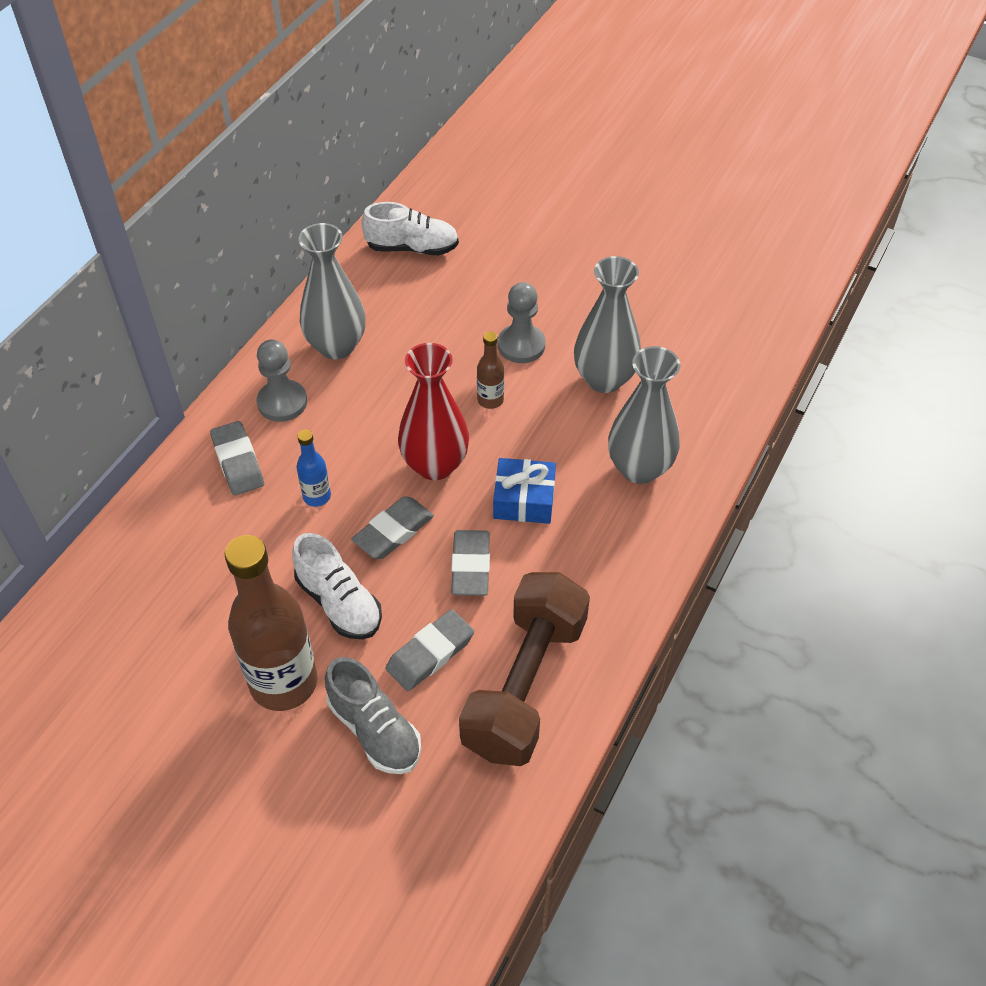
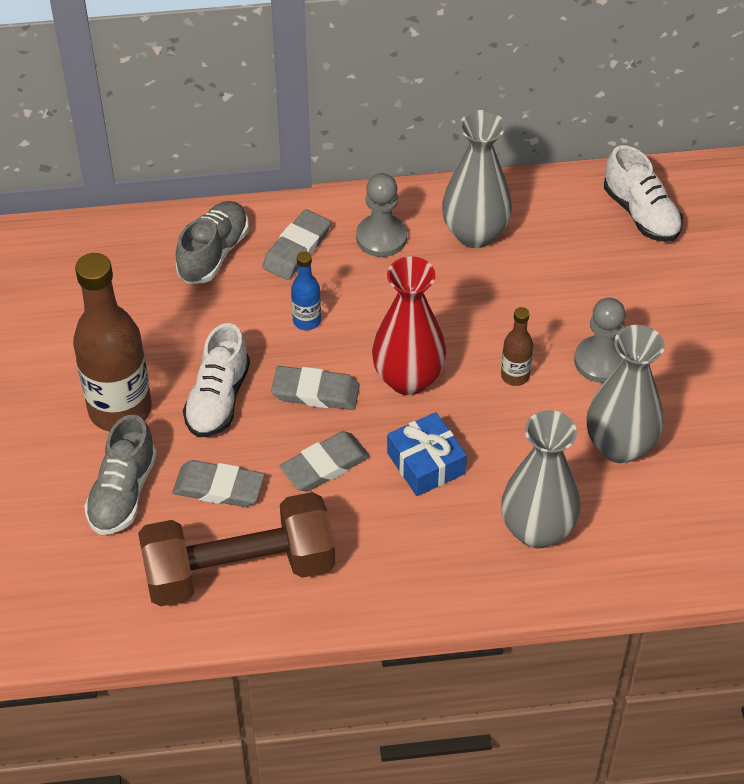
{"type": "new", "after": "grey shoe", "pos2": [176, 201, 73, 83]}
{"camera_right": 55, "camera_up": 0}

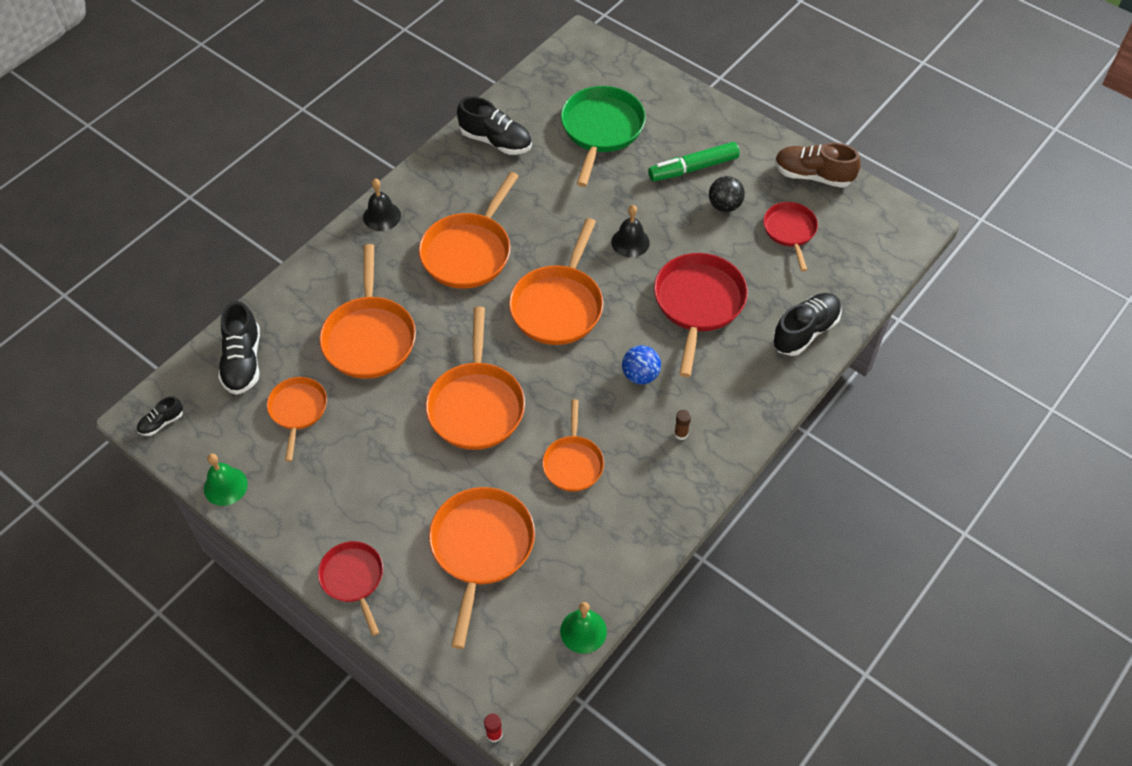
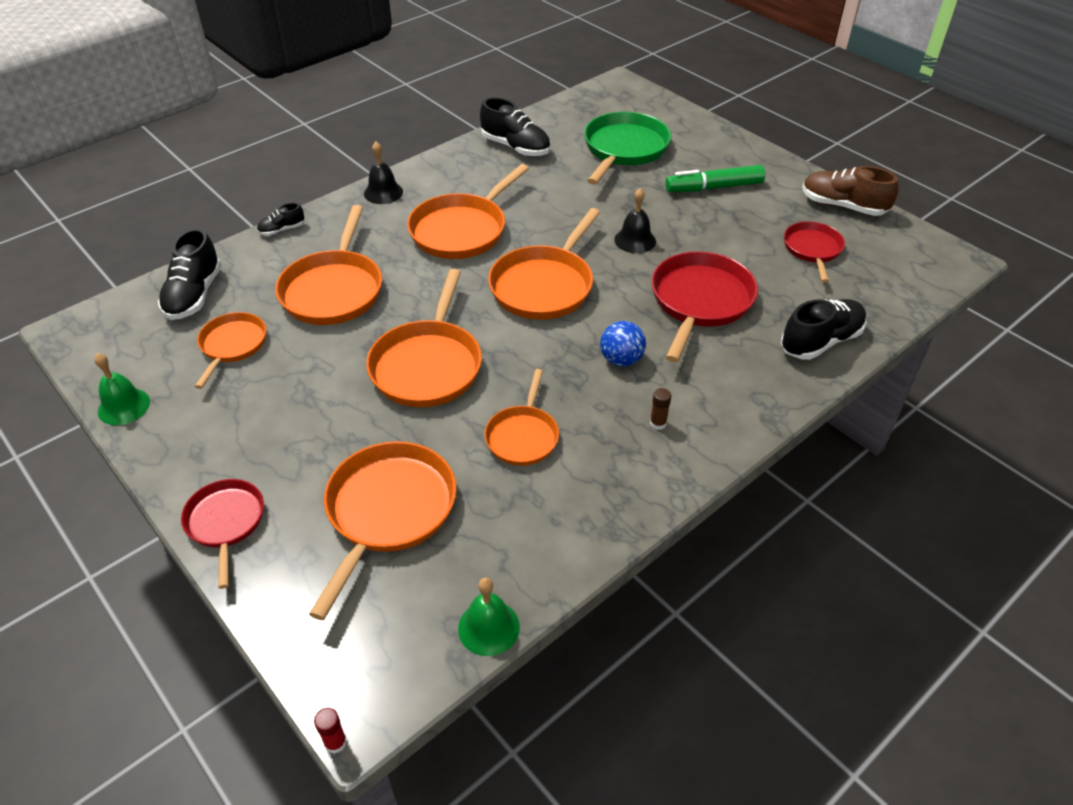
{"type": "shifted", "before": "black shoe", "pos1": [137, 396, 46, 40], "pos2": [257, 203, 47, 33]}
{"type": "gone", "before": "black ball", "pos1": [709, 176, 36, 36]}
{"camera_right": 10, "camera_up": -10}

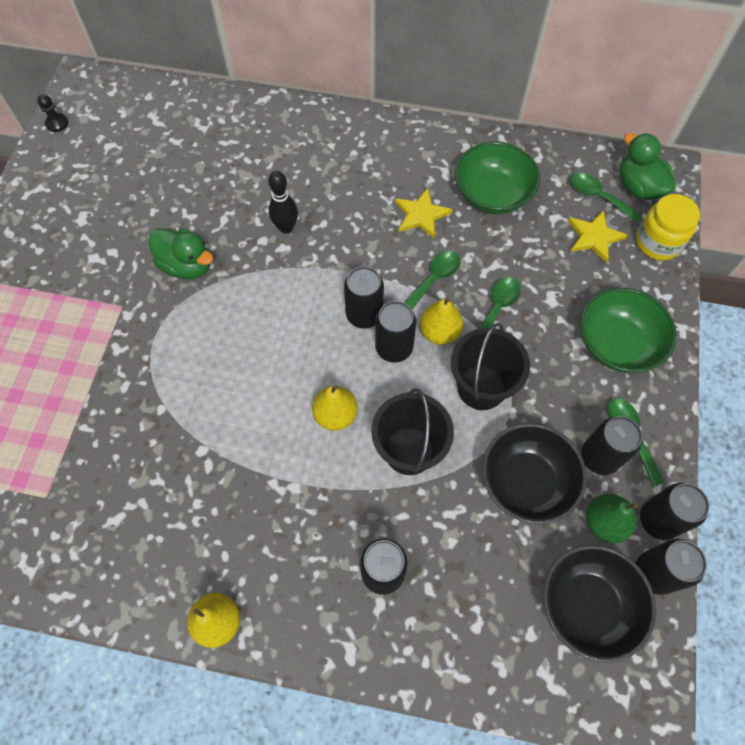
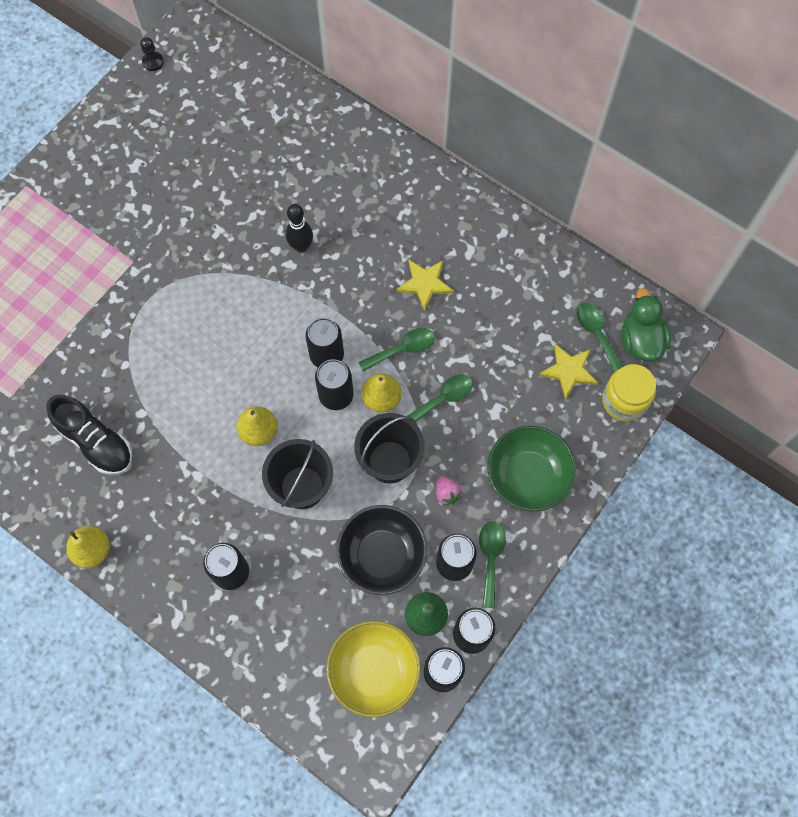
{"type": "gone", "before": "green duck", "pos1": [148, 228, 65, 51]}
{"type": "gone", "before": "green bowl", "pos1": [455, 142, 85, 72]}
{"type": "repainted", "before": "black bowl", "after": "yellow bowl", "pos1": [543, 545, 113, 118], "pos2": [326, 620, 95, 98]}
{"type": "new", "after": "black shoe", "pos2": [46, 395, 87, 80]}
{"type": "new", "after": "pink strawberry", "pos2": [436, 476, 26, 30]}
{"camera_right": 25, "camera_up": 5}

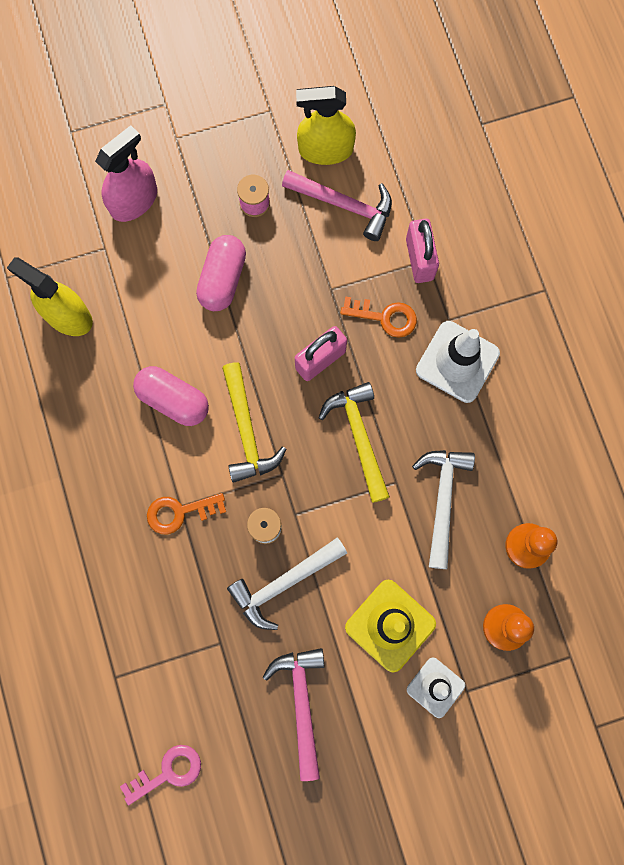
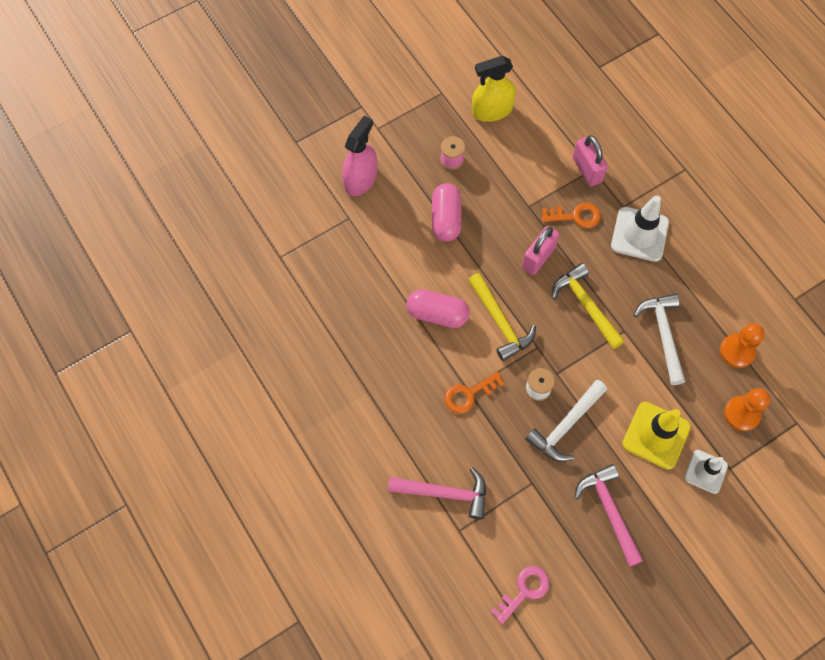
{"type": "gone", "before": "yellow spray bottle", "pos1": [7, 257, 86, 79]}
{"type": "shifted", "before": "pink hammer", "pos1": [282, 170, 110, 71], "pos2": [388, 467, 98, 52]}
{"camera_right": -15, "camera_up": -10}

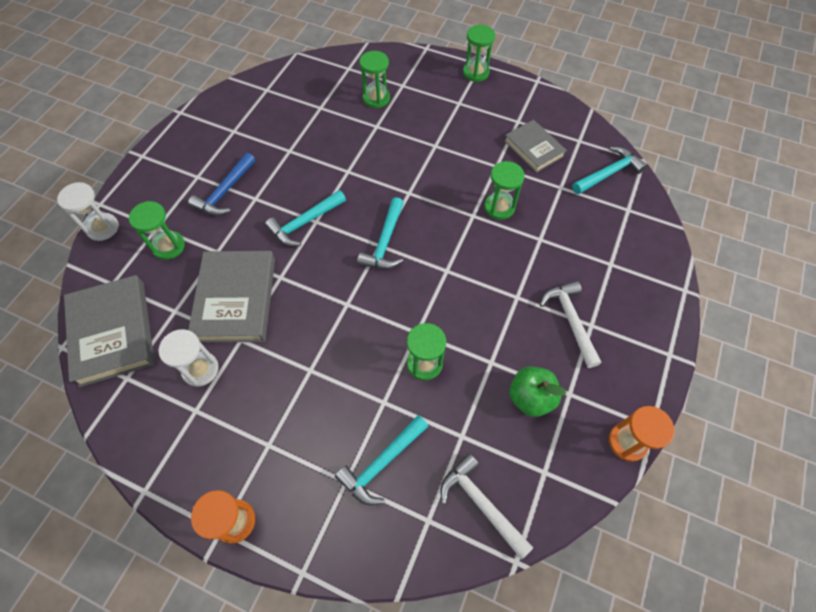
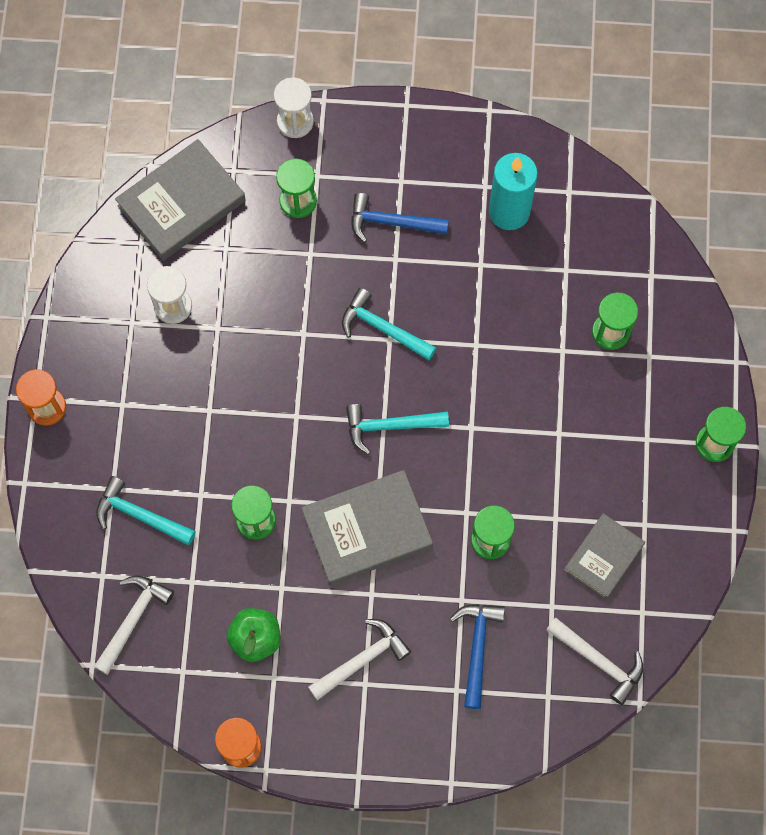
{"type": "shifted", "before": "grey book", "pos1": [188, 251, 87, 92], "pos2": [301, 470, 132, 116]}
{"type": "repainted", "before": "turquoise hammer", "after": "white hammer", "pos1": [572, 147, 75, 47], "pos2": [546, 617, 98, 88]}
{"type": "new", "after": "blue hammer", "pos2": [450, 604, 55, 105]}
{"type": "new", "after": "turquoise candle", "pos2": [489, 153, 49, 77]}
{"camera_right": 70, "camera_up": 10}

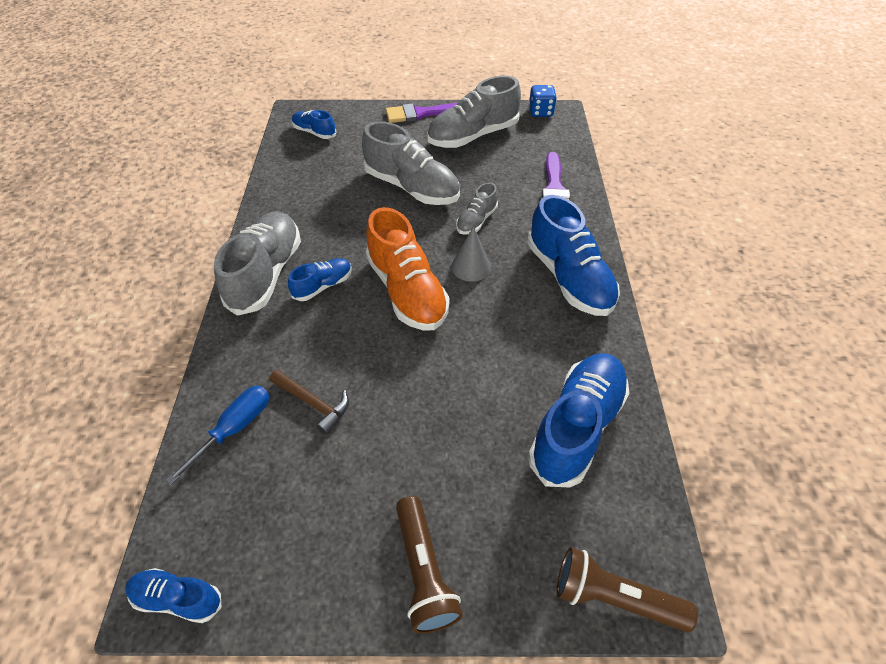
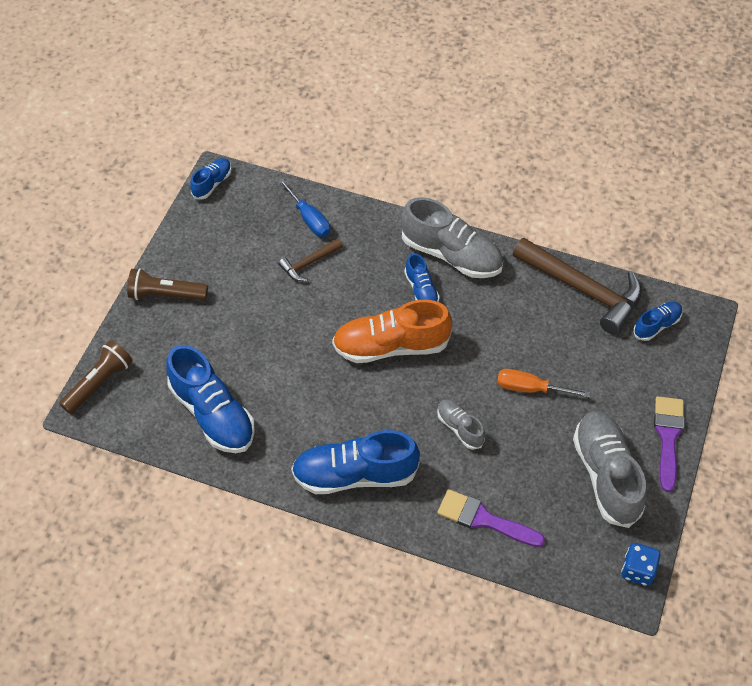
{"type": "swapped", "before": "grey shoe", "after": "orange screwdriver", "pos1": [362, 121, 98, 84], "pos2": [497, 369, 93, 28]}
{"type": "gone", "before": "grey cone", "pos1": [451, 226, 40, 56]}
{"type": "new", "after": "brown hammer", "pos2": [513, 238, 129, 97]}
{"camera_right": 110, "camera_up": 5}

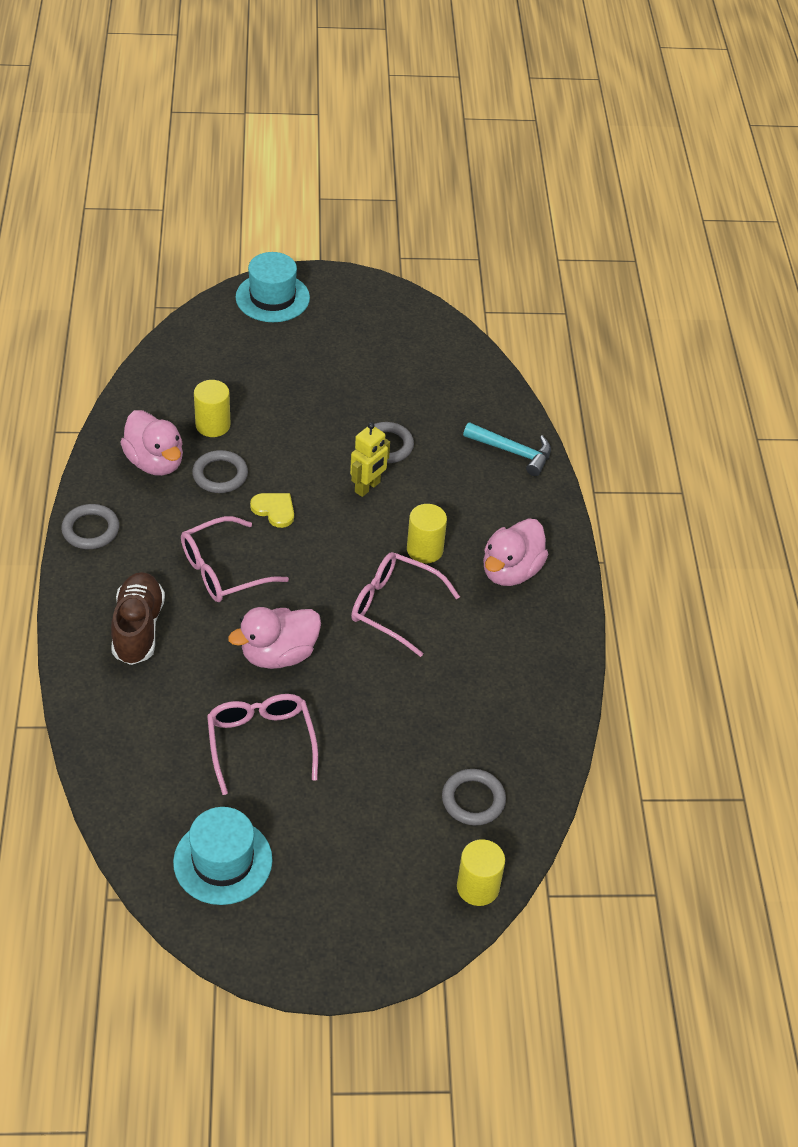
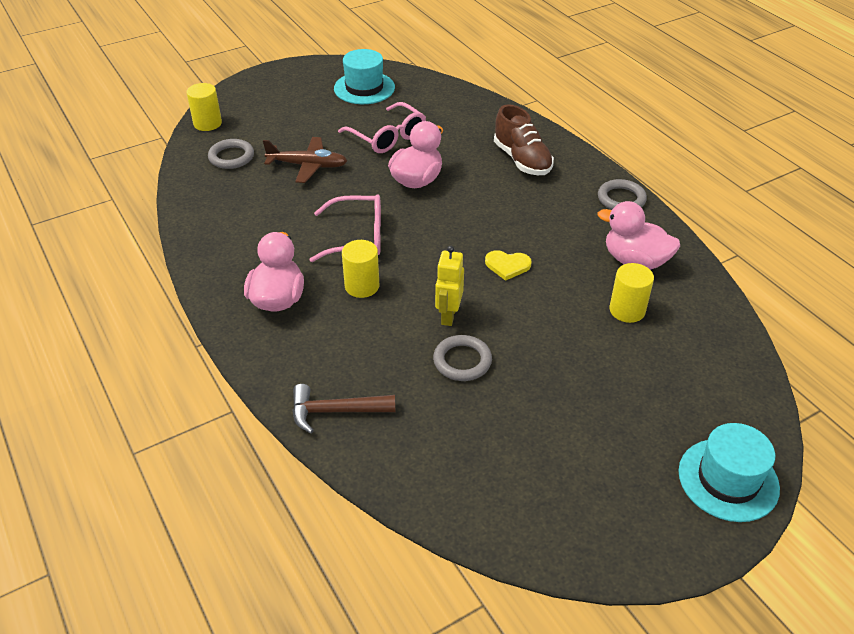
{"type": "gone", "before": "pink glasses", "pos1": [181, 516, 108, 86]}
{"type": "gone", "before": "grey ring", "pos1": [192, 450, 56, 43]}
{"type": "repainted", "before": "turquoise hammer", "after": "brown hammer", "pos1": [463, 422, 88, 54], "pos2": [292, 384, 103, 50]}
{"type": "new", "after": "brown plane", "pos2": [263, 137, 84, 46]}
{"camera_right": 155, "camera_up": -5}

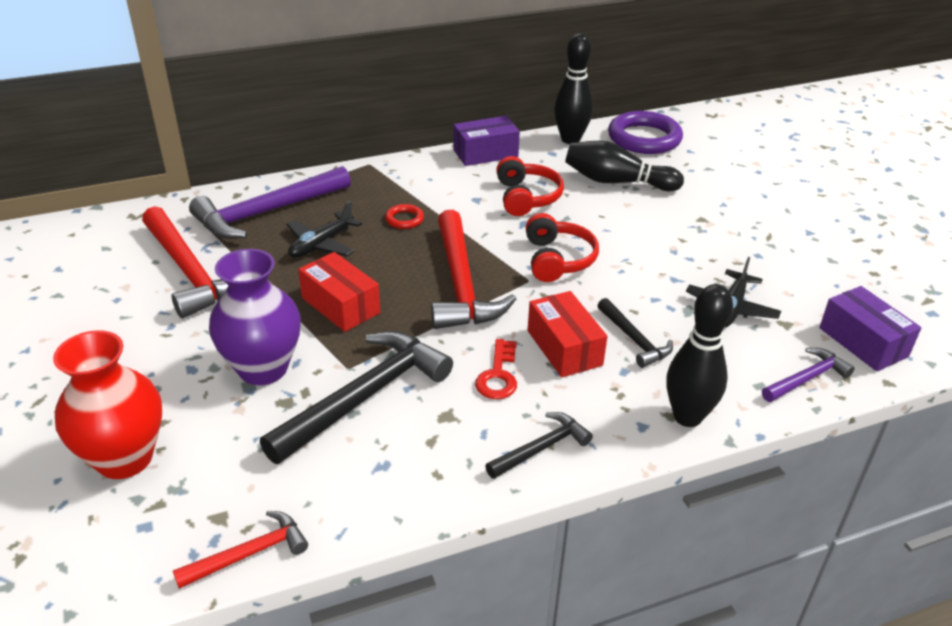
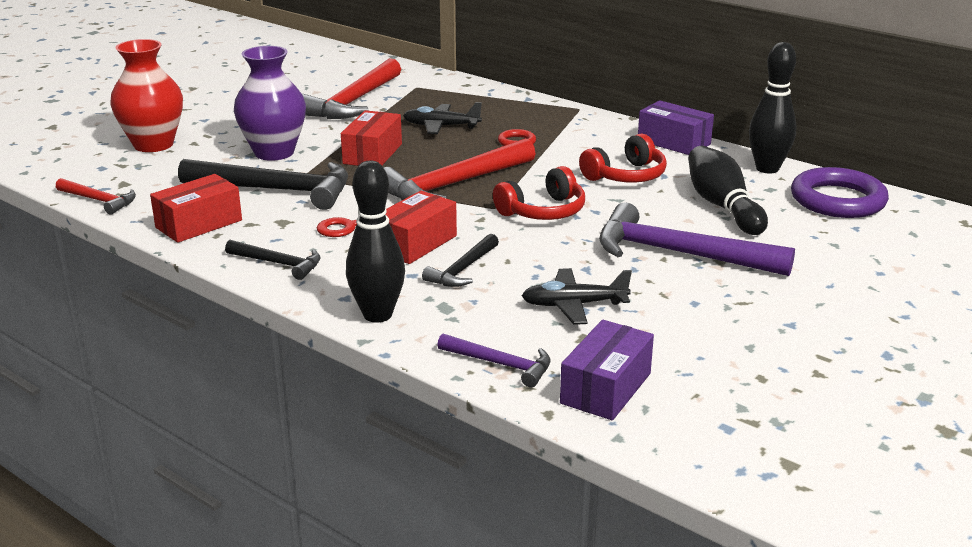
{"type": "shifted", "before": "purple hammer", "pos1": [189, 166, 162, 73], "pos2": [599, 203, 196, 73]}
{"type": "new", "after": "red box", "pos2": [150, 174, 92, 69]}
{"camera_right": 60, "camera_up": -10}

